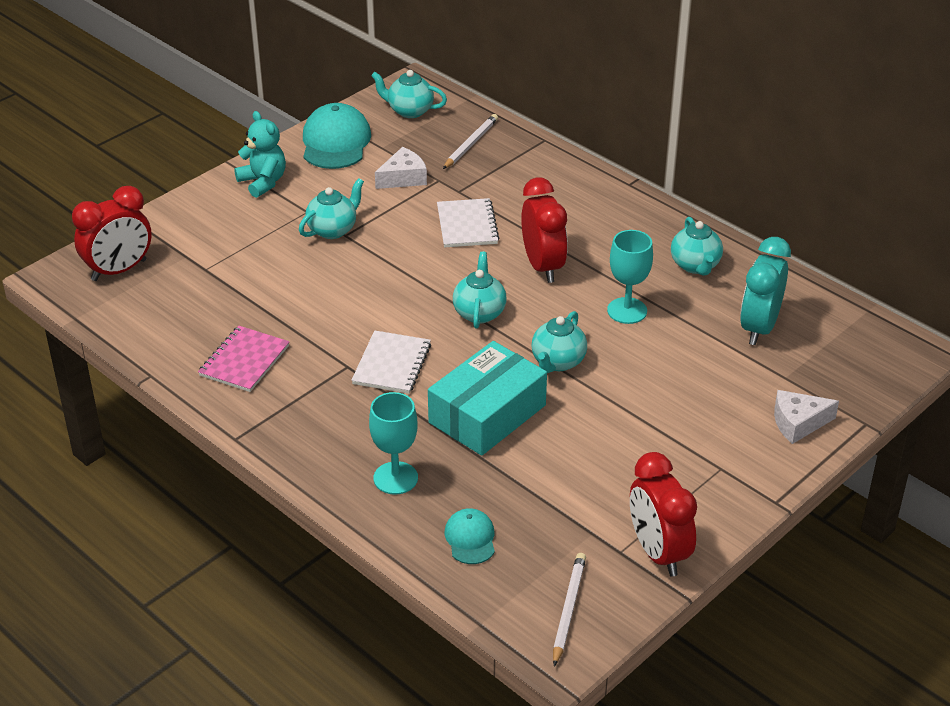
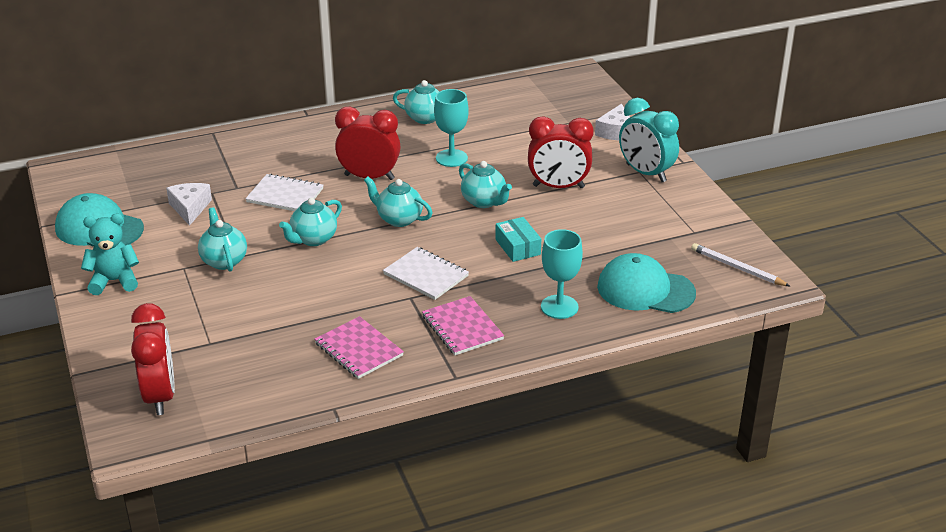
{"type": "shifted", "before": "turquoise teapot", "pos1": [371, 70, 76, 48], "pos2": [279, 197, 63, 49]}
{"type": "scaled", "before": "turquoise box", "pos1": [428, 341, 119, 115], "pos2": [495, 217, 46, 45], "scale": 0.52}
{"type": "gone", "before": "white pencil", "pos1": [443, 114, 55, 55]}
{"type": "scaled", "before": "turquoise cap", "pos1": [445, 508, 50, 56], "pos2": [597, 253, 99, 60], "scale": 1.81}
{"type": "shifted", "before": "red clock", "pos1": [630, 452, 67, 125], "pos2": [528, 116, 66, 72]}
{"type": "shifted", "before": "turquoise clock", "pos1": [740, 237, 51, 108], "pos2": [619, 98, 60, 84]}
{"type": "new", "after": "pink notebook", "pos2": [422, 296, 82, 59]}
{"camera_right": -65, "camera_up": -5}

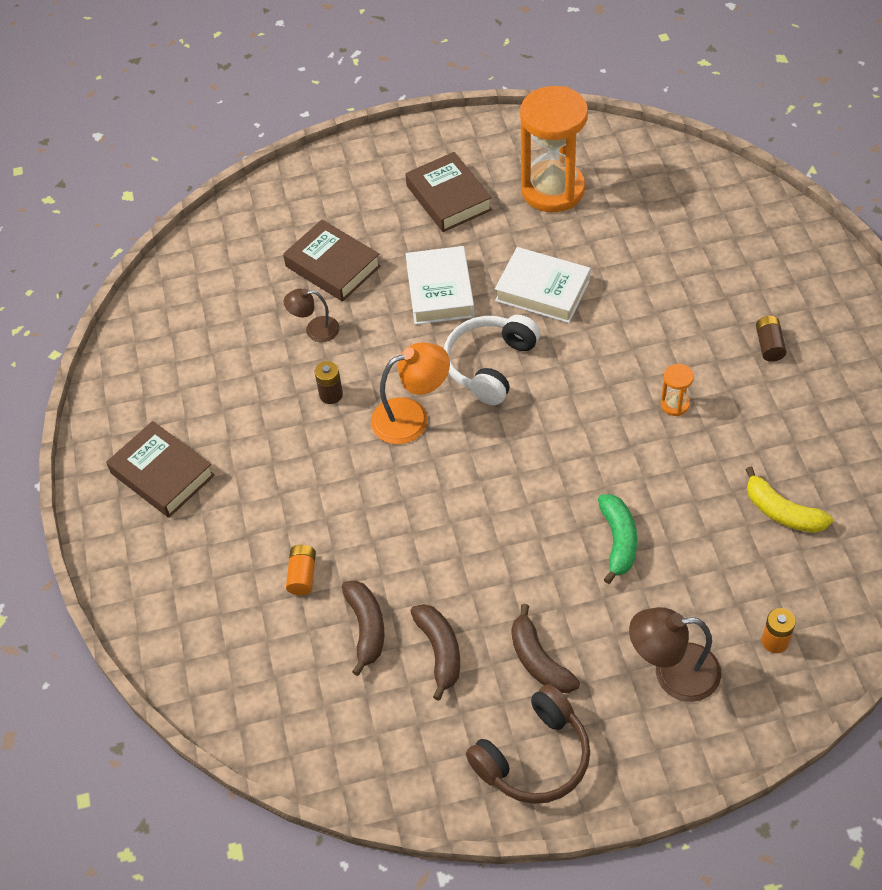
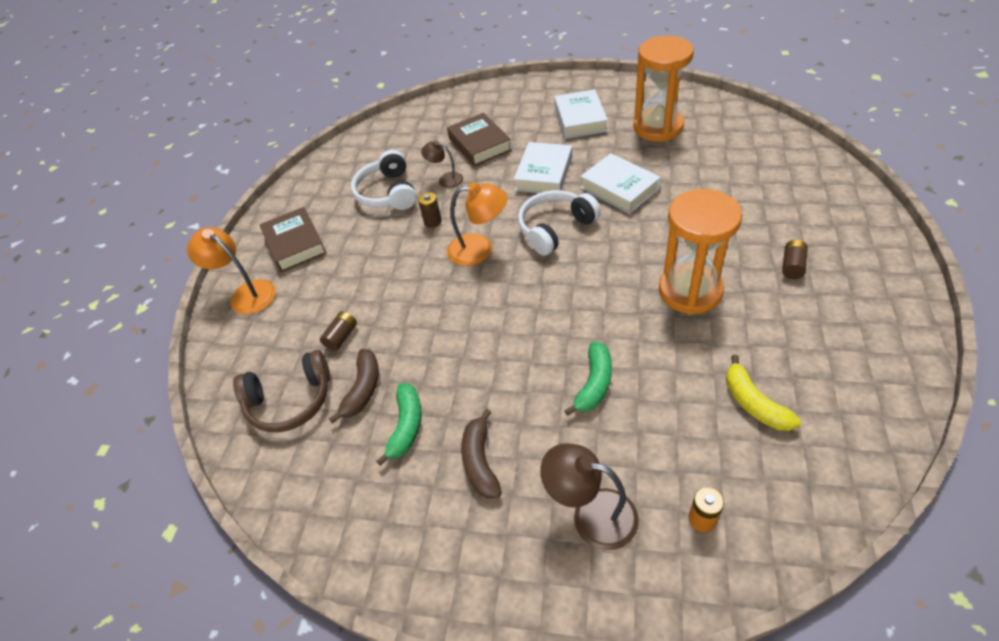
{"type": "repainted", "before": "orange battery", "after": "brown battery", "pos1": [286, 545, 30, 50], "pos2": [320, 311, 37, 40]}
{"type": "repainted", "before": "brown book", "after": "white book", "pos1": [405, 152, 87, 80], "pos2": [554, 89, 54, 50]}
{"type": "repainted", "before": "brown banana", "after": "green banana", "pos1": [410, 604, 50, 97], "pos2": [376, 383, 46, 83]}
{"type": "shifted", "before": "brown headphones", "pos1": [466, 684, 124, 120], "pos2": [233, 350, 97, 82]}
{"type": "scaled", "before": "orange hourglass", "pos1": [660, 364, 34, 52], "pos2": [659, 189, 83, 126], "scale": 2.48}
{"type": "new", "after": "orange lamp", "pos2": [187, 227, 89, 87]}
{"type": "new", "after": "white headphones", "pos2": [351, 150, 66, 60]}
{"camera_right": 25, "camera_up": -5}

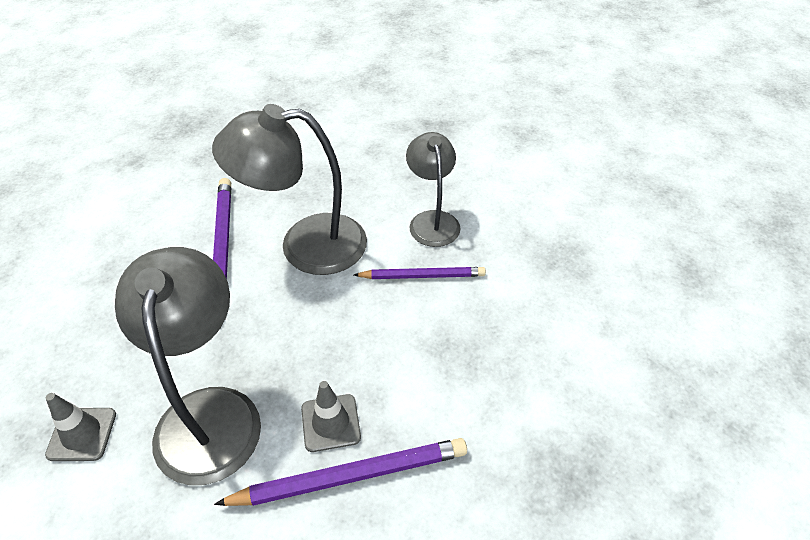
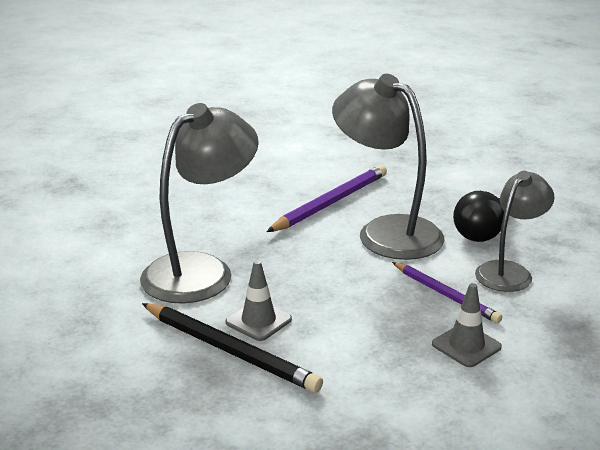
{"type": "shifted", "before": "grey traffic cone", "pos1": [45, 393, 71, 68], "pos2": [432, 283, 70, 84]}
{"type": "repainted", "before": "purple pencil", "after": "black pencil", "pos1": [214, 438, 253, 68], "pos2": [142, 303, 181, 90]}
{"type": "new", "after": "black light bulb", "pos2": [453, 191, 51, 51]}
{"camera_right": 50, "camera_up": -20}

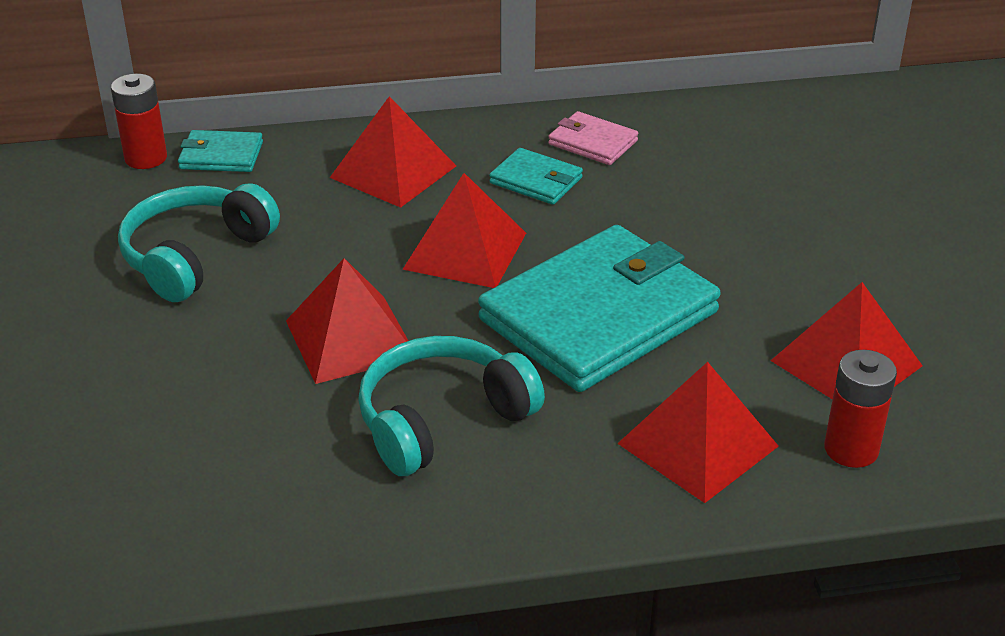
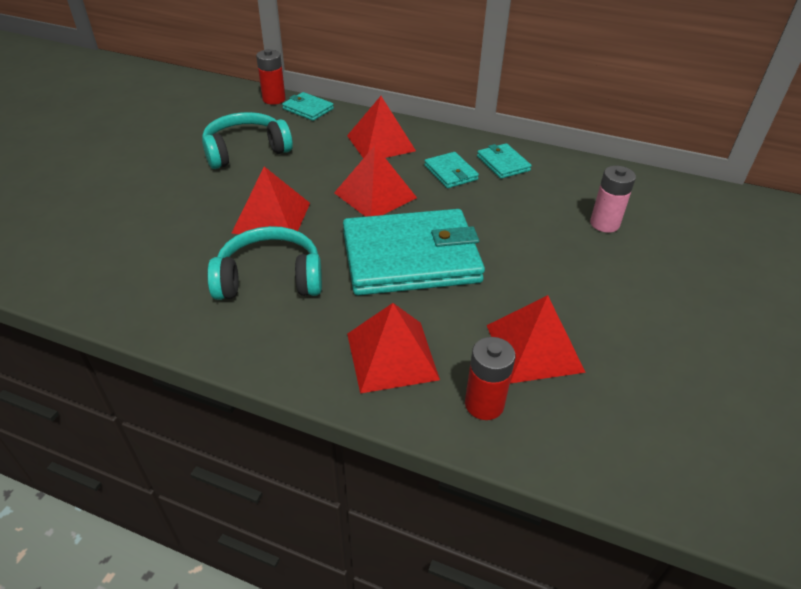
{"type": "repainted", "before": "pink wallet", "after": "turquoise wallet", "pos1": [548, 111, 90, 54], "pos2": [477, 143, 54, 36]}
{"type": "new", "after": "pink battery", "pos2": [590, 166, 46, 67]}
{"camera_right": 30, "camera_up": 5}

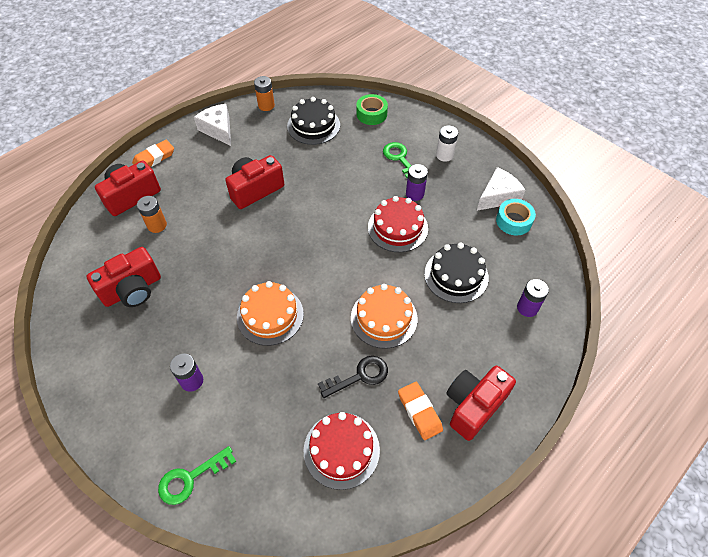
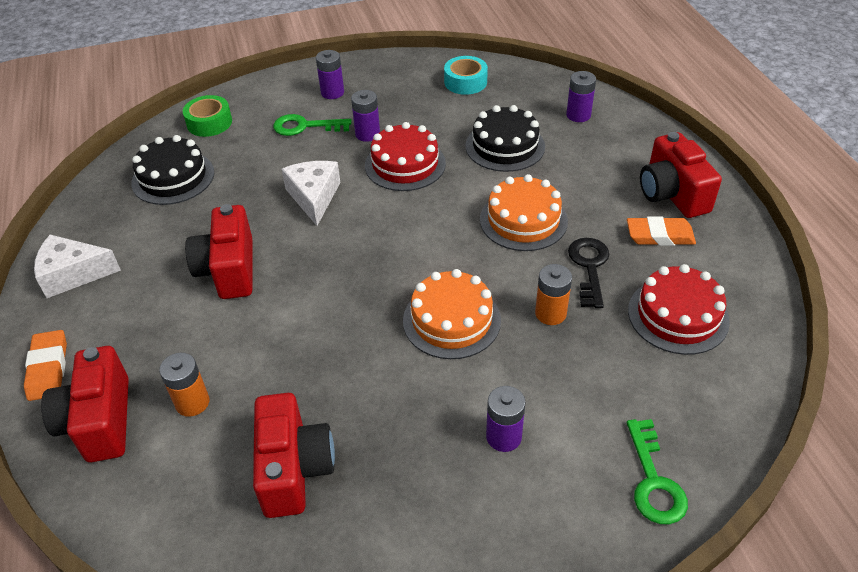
{"type": "shifted", "before": "orange battery", "pos1": [254, 76, 21, 35], "pos2": [535, 264, 37, 61]}
{"type": "repainted", "before": "white battery", "after": "purple battery", "pos1": [436, 125, 22, 37], "pos2": [316, 50, 28, 49]}
{"type": "shifted", "before": "white cheese", "pos1": [477, 167, 48, 44], "pos2": [281, 161, 60, 65]}
{"camera_right": -60, "camera_up": -10}

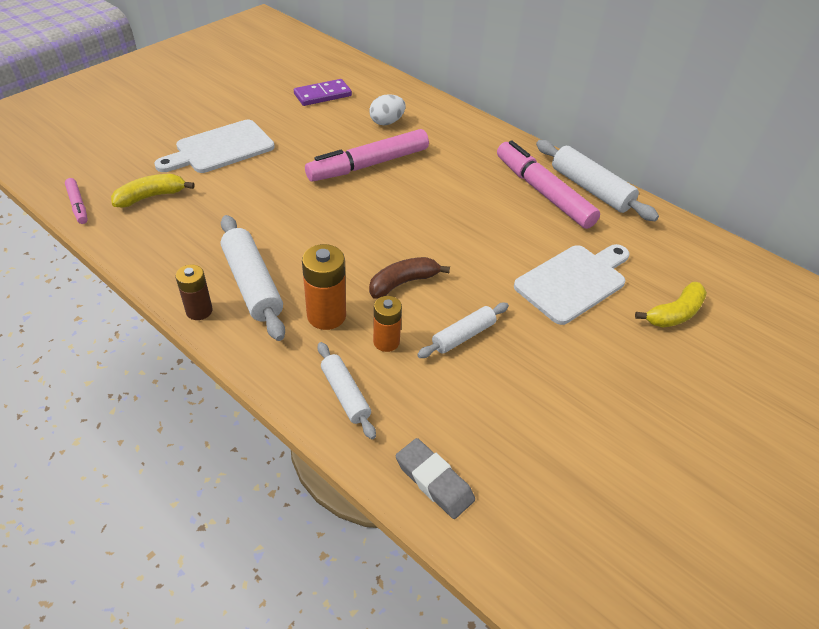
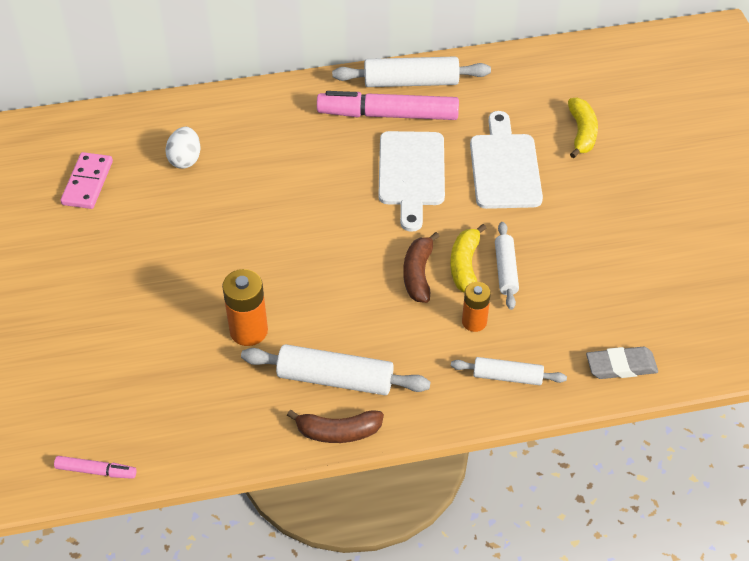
{"type": "shifted", "before": "yellow banana", "pos1": [111, 174, 84, 34], "pos2": [450, 224, 37, 69]}
{"type": "shifted", "before": "white cutting board", "pos1": [154, 120, 121, 53], "pos2": [378, 131, 67, 101]}
{"type": "swapped", "before": "brown battery", "after": "brown banana", "pos1": [175, 265, 38, 55], "pos2": [287, 410, 97, 33]}
{"type": "repainted", "before": "purple domino", "after": "pink domino", "pos1": [294, 79, 58, 27], "pos2": [61, 152, 52, 57]}
{"type": "shifted", "before": "orange battery", "pos1": [302, 244, 44, 86], "pos2": [222, 269, 46, 77]}
{"type": "gone", "before": "pink marker", "pos1": [305, 129, 124, 52]}
{"camera_right": -50, "camera_up": 5}

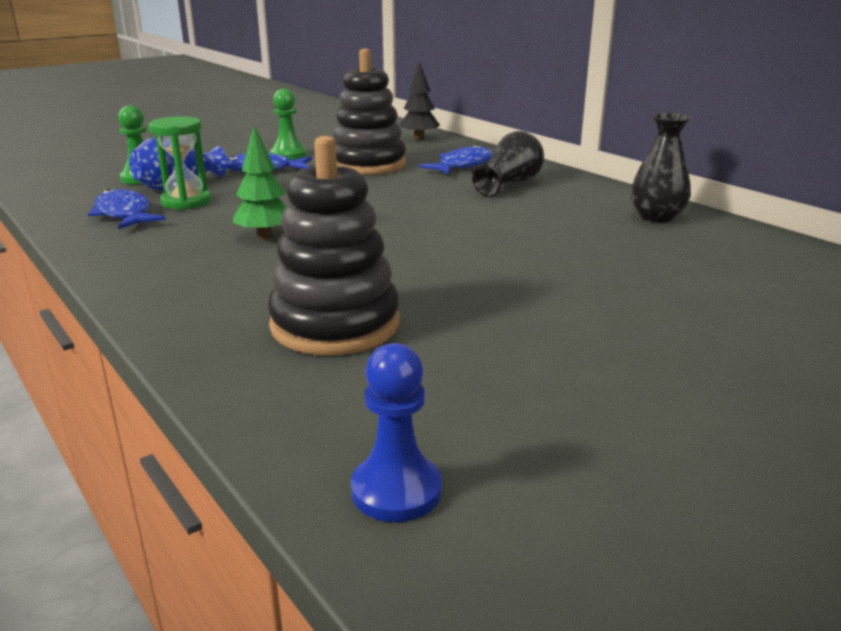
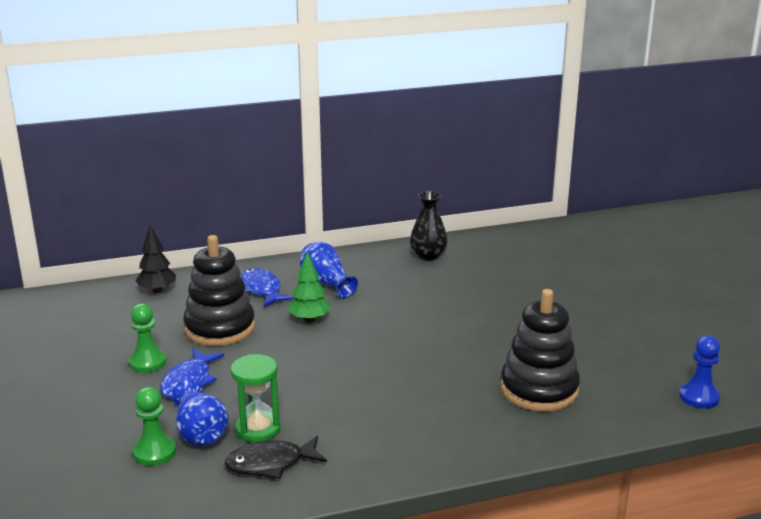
{"type": "repainted", "before": "blue fish", "after": "black fish", "pos1": [88, 189, 78, 40], "pos2": [225, 436, 102, 43]}
{"type": "shifted", "before": "green tree", "pos1": [232, 126, 54, 113], "pos2": [288, 251, 42, 72]}
{"type": "repainted", "before": "black vase", "after": "blue vase", "pos1": [472, 131, 72, 66], "pos2": [300, 242, 58, 56]}
{"camera_right": -70, "camera_up": 0}

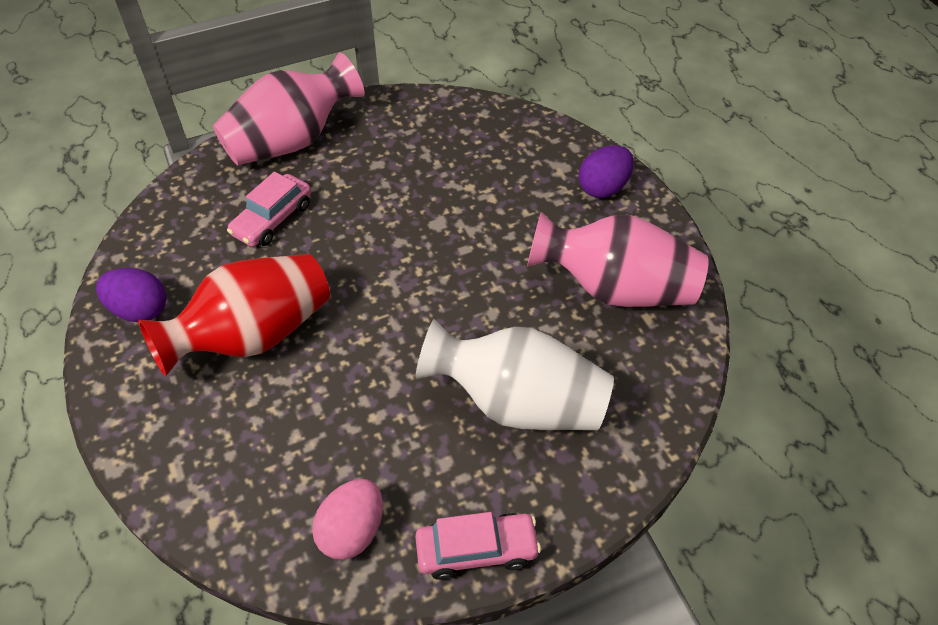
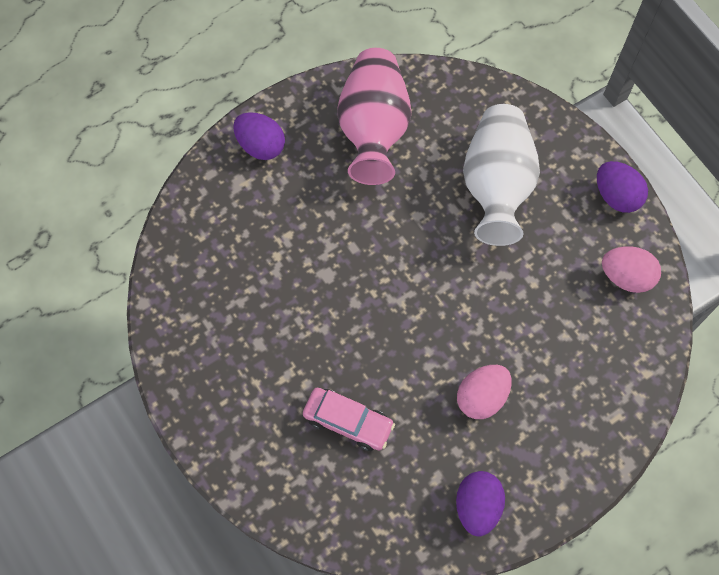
{"type": "swapped", "before": "red vase", "after": "pink egg", "pos1": [138, 254, 192, 122], "pos2": [457, 365, 55, 54]}
{"type": "gone", "before": "pink vase", "pos1": [213, 52, 152, 113]}
{"type": "swapped", "before": "pink car", "after": "purple egg", "pos1": [415, 512, 126, 68], "pos2": [597, 161, 51, 52]}
{"camera_right": -100, "camera_up": 15}

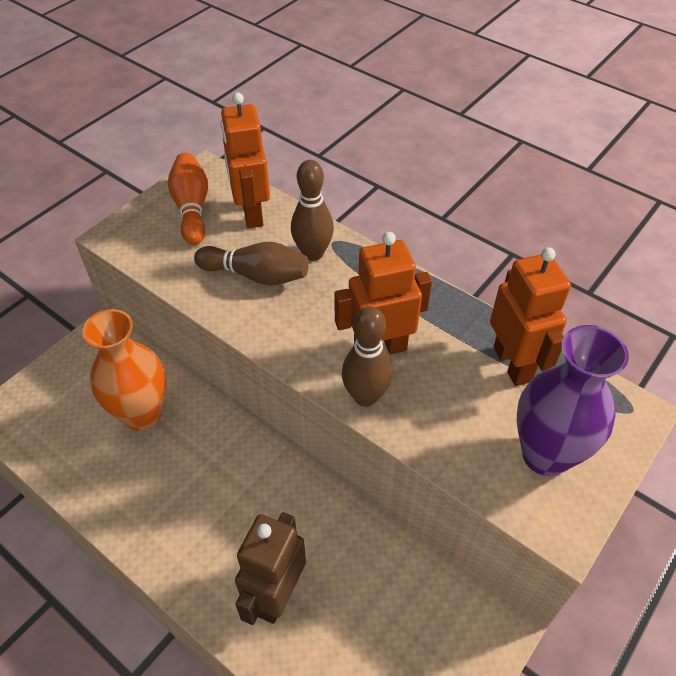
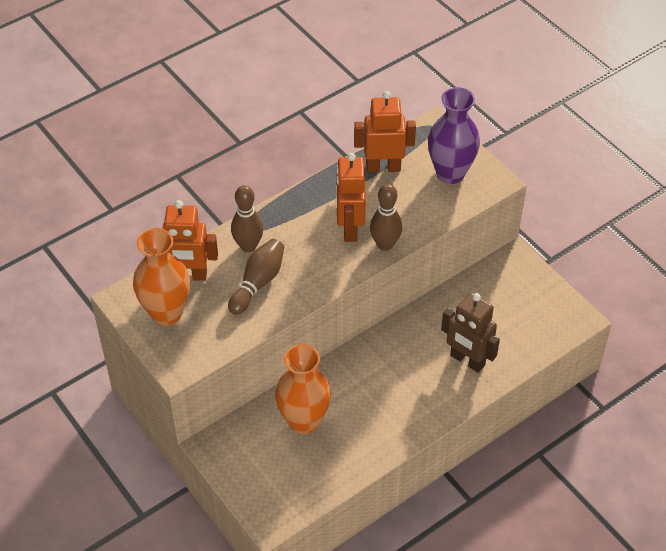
{"type": "swapped", "before": "orange bowling pin", "after": "orange vase", "pos1": [168, 153, 40, 92], "pos2": [133, 228, 57, 98]}
{"camera_right": -75, "camera_up": 0}

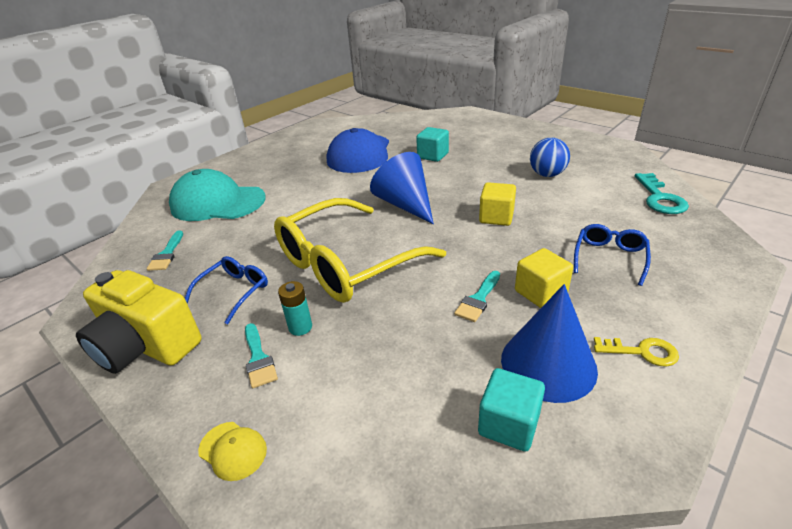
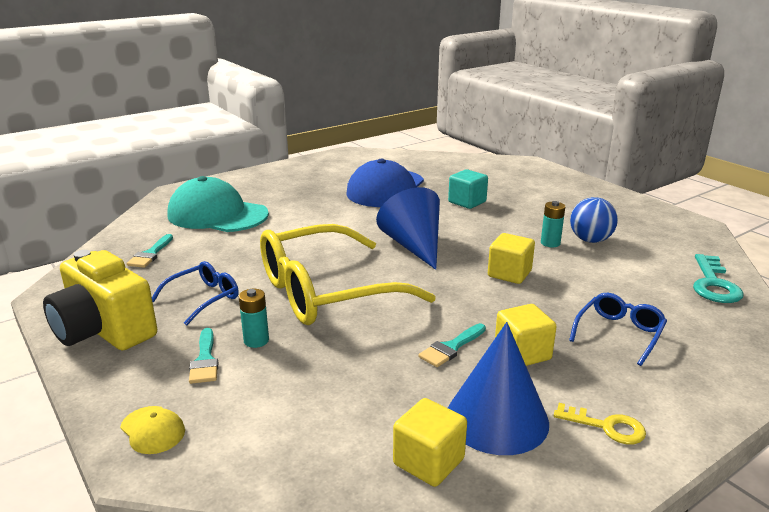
{"type": "repainted", "before": "turquoise cube", "after": "yellow cube", "pos1": [478, 368, 67, 84], "pos2": [393, 398, 74, 89]}
{"type": "new", "after": "turquoise battery", "pos2": [541, 201, 24, 46]}
{"camera_right": 10, "camera_up": -10}

